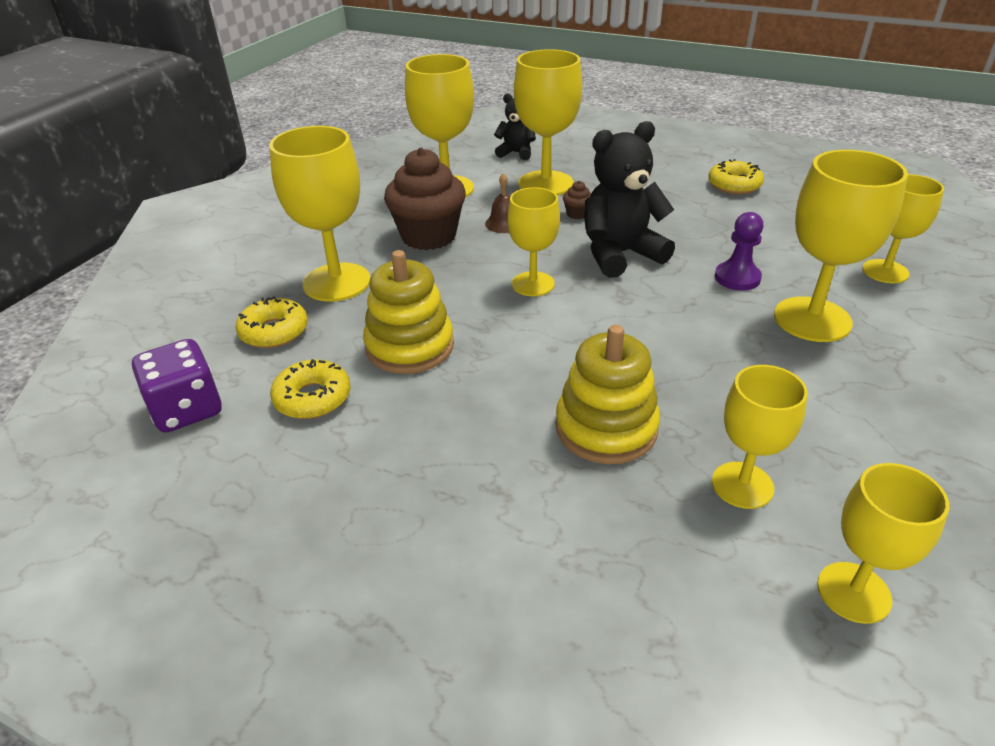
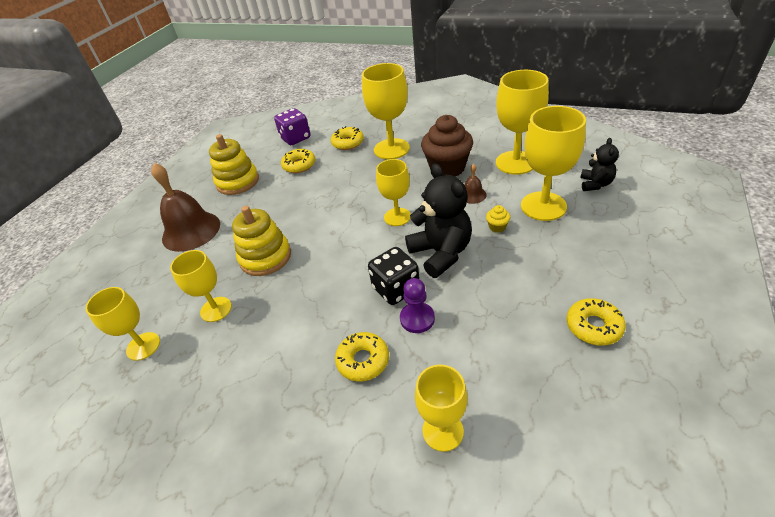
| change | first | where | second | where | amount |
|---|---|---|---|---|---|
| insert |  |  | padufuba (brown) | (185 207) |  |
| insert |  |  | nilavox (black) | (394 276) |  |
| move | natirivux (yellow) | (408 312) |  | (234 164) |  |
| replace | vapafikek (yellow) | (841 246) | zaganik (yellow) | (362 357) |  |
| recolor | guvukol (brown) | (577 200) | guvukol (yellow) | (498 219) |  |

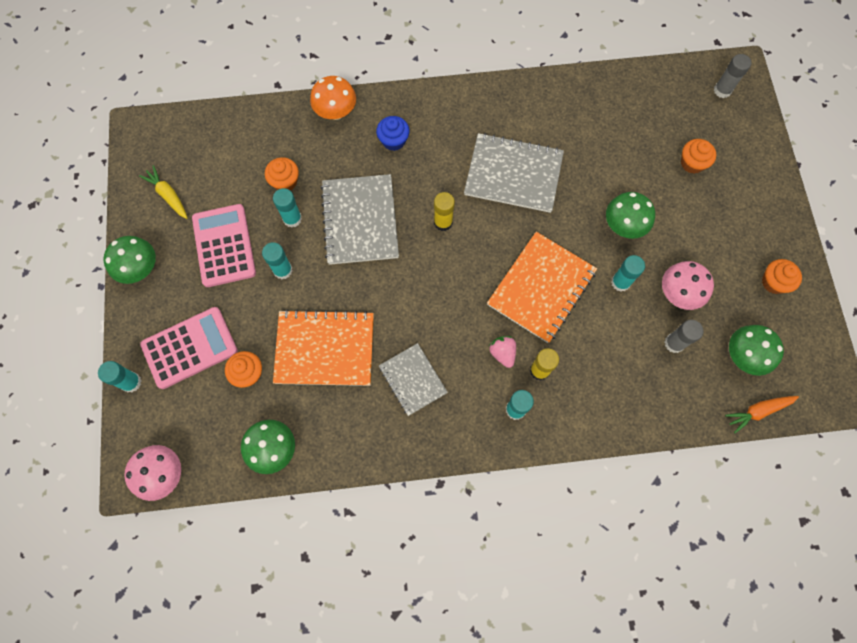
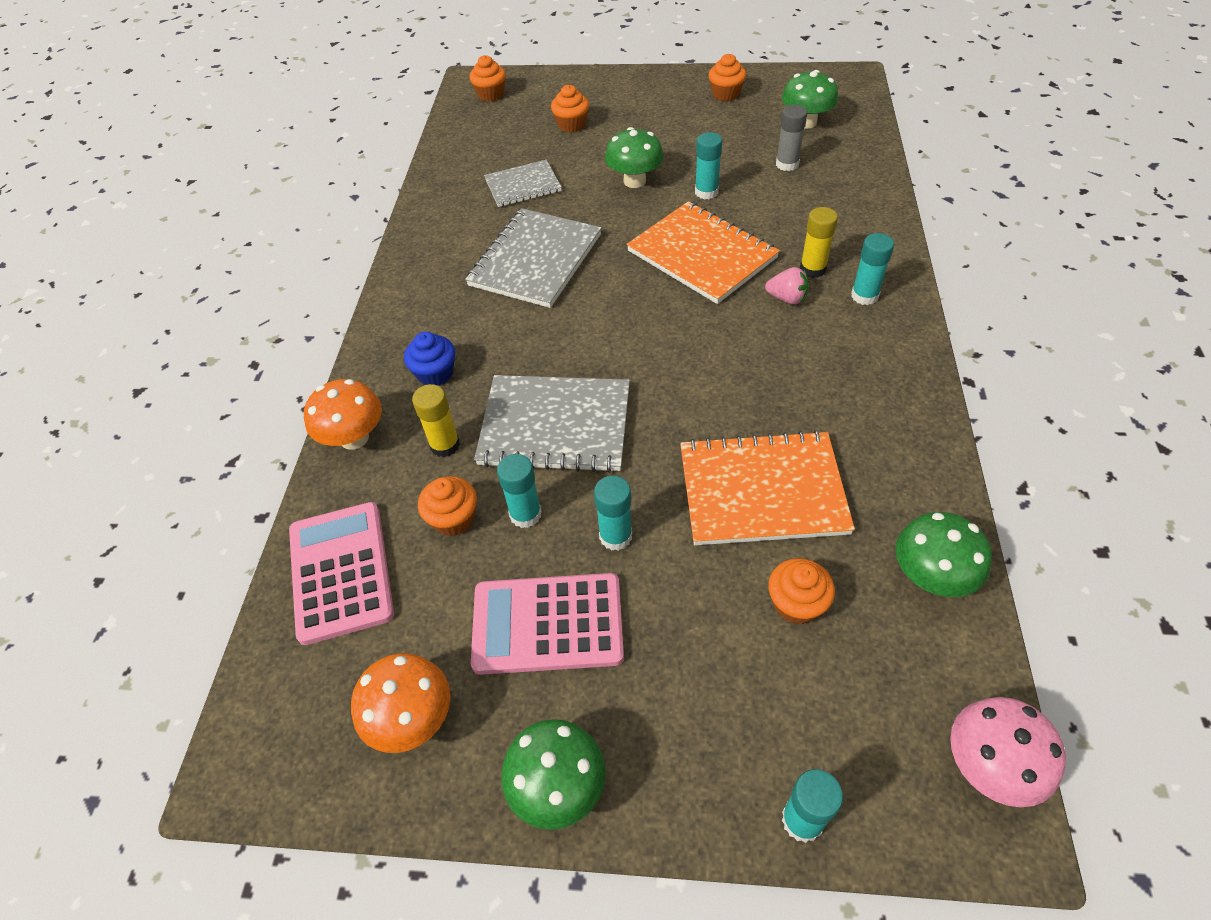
| change | first | where | second | where | amount |
|---|---|---|---|---|---|
| delete | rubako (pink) | (688 285) |  |  |  |
| delete | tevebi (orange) | (762 414) |  |  |  |
| move | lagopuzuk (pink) | (189 348) |  | (341 573) |  |
| move | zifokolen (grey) | (413 379) |  | (523 183) |  |
| move | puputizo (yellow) | (444 211) |  | (436 420) |  |
| replace | tevebi (yellow) | (163 192) | rubako (orange) | (400 703) |  |
| replace | puputizo (grey) | (732 76) | guvukol (orange) | (487 78) |  |
| rotate | zifokolen (orange) | (323 347) |  | (767 487) | 75 degrees clockwise |
| rotate | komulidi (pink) | (502 352) |  | (787 286) | 150 degrees counterclockwise |

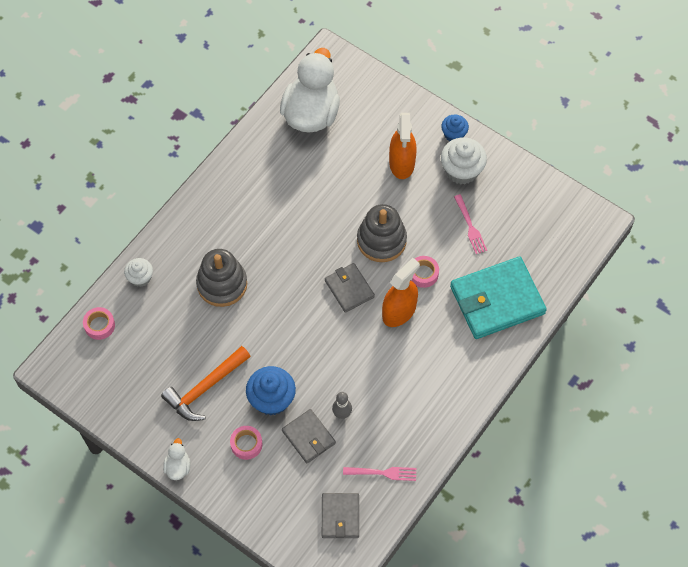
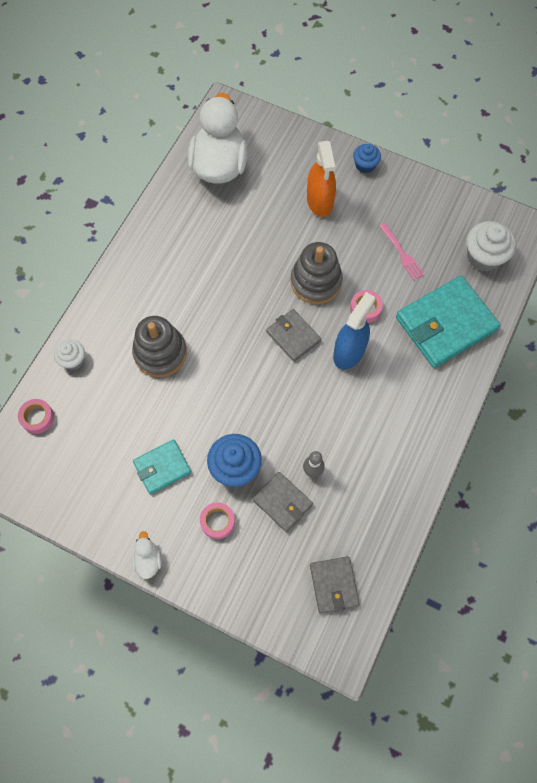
| change | first | where | second | where | amount |
|---|---|---|---|---|---|
| delete | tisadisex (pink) | (379 474) |  |  |  |
| move | guvukol (white) | (464 160) |  | (491 246) |  |
| replace | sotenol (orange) | (206 383) | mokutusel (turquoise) | (162 466) |  |
| recolor | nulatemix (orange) | (401 292) | nulatemix (blue) | (354 330) |  |

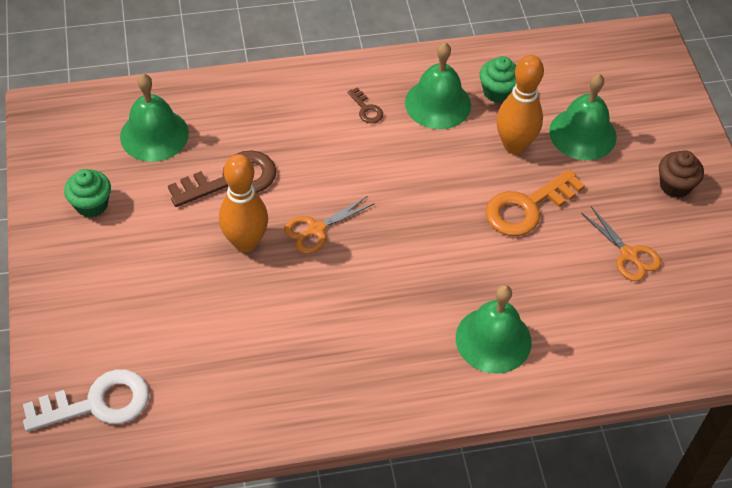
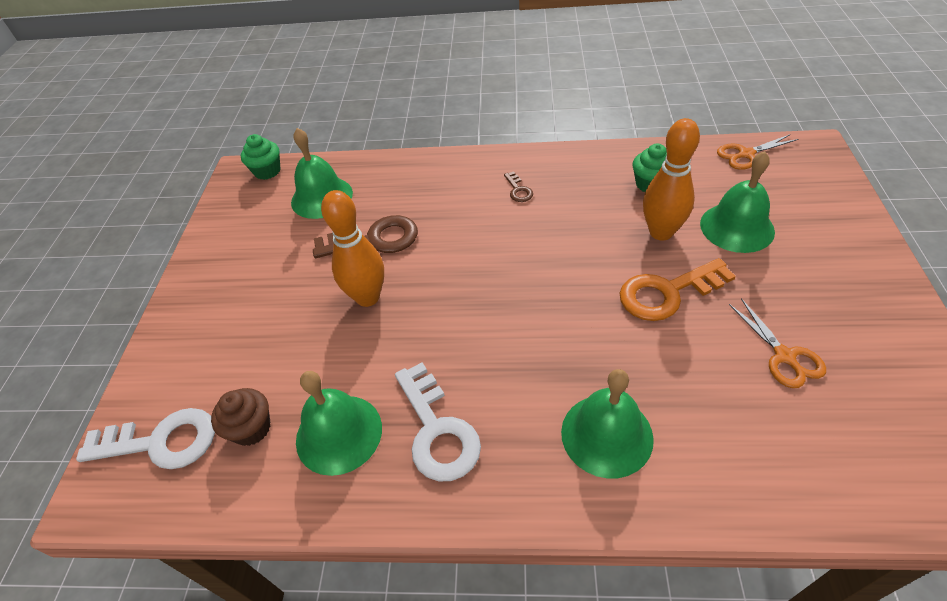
| change | first | where | second | where | amount |
|---|---|---|---|---|---|
| insert |  |  | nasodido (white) | (438 422) |  |
| move | guvukol (green) | (87 193) |  | (260 157) |  |
| move | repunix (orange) | (329 225) |  | (758 152) |  |
| move | padufuba (green) | (438 85) |  | (339 423) |  |
| move | guvukol (brown) | (681 174) |  | (241 417) |  |

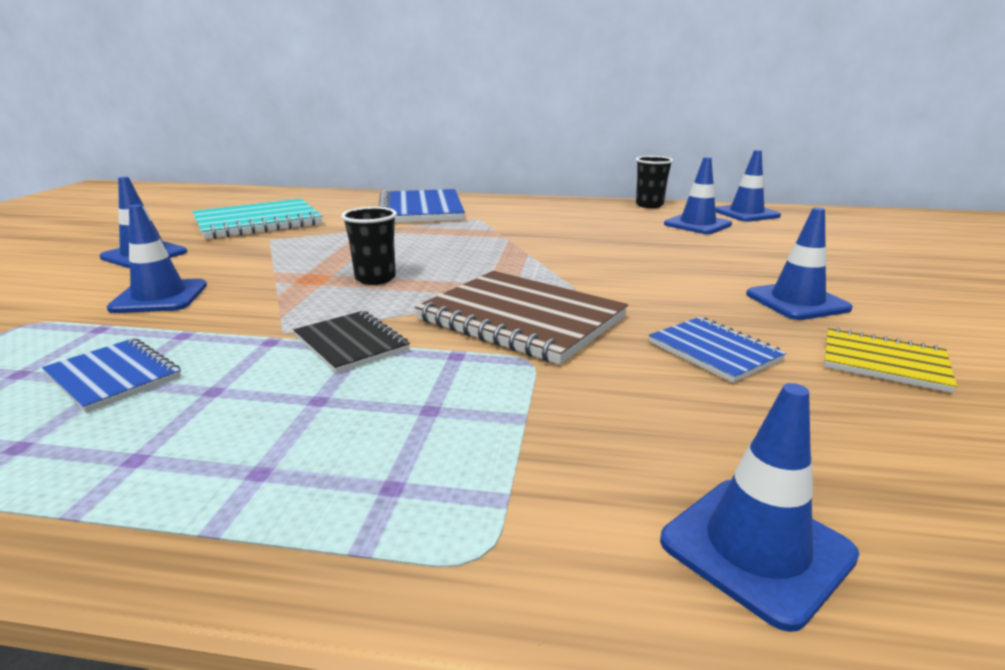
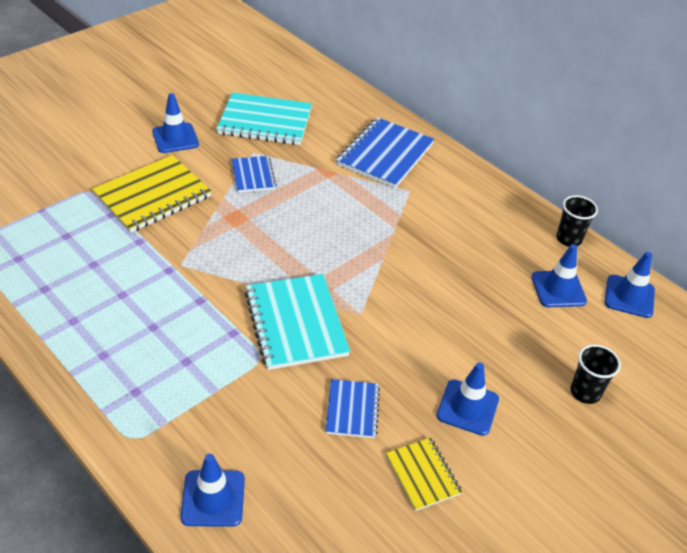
| change | first | where | second | where | amount |
|---|---|---|---|---|---|
| delete | zifokolen (black) | (352 342) |  |  |  |
| move | zifokolen (blue) | (111 375) |  | (253 174) |  |
| move | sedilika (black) | (369 246) |  | (595 374) |  |
| replace | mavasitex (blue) | (157 258) | zifokolen (yellow) | (151 194) |  |
| recolor | zifokolen (brown) | (521 317) | zifokolen (turquoise) | (297 322) |  |

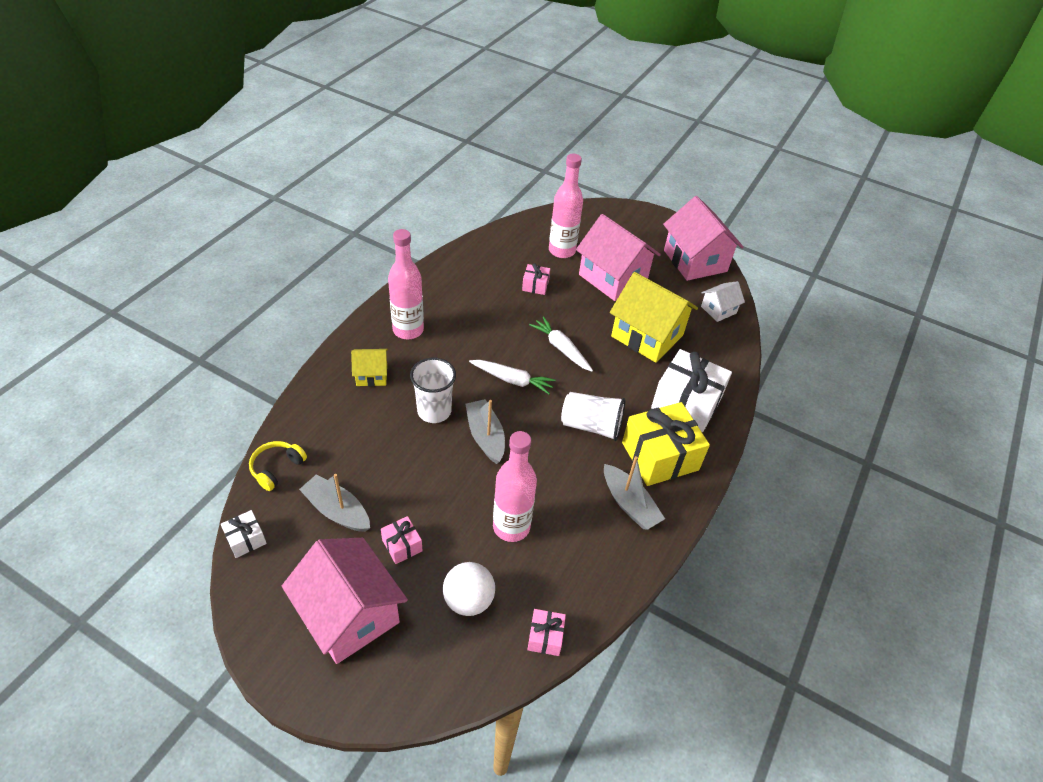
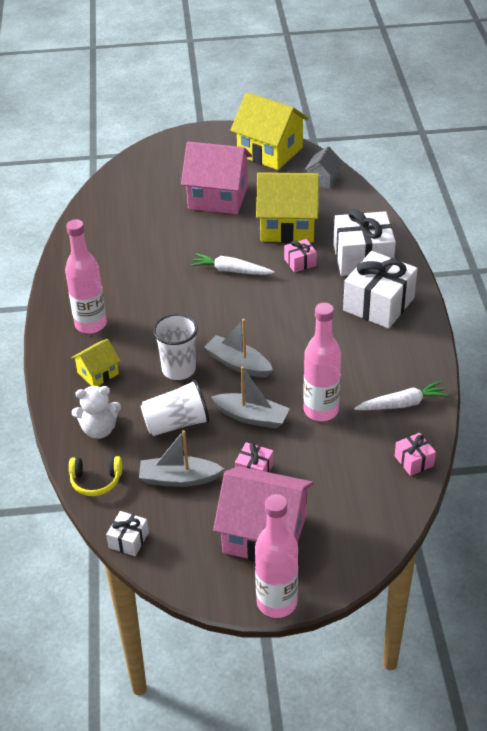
| change | first | where | second | where | amount |
|---|---|---|---|---|---|
| delete | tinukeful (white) | (469 589) |  |  |  |
| insert |  |  | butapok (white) | (96 412) |  |
| move | tevebi (white) | (512 377) |  | (401 395) |  |
| move | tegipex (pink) | (536 279) |  | (300 256) |  |
| move | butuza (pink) | (566 206) |  | (276 556) |  |
| move | sedilika (white) | (593 416) |  | (175 407) |  |
| move | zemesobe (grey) | (634 493) |  | (250 397) |  |
| recolor | tegipex (yellow) | (666 444) | tegipex (white) | (380 290) |  |
| recolor | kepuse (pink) | (703 238) | kepuse (yellow) | (269 131) |  |
| recolor | kepuse (white) | (723 301) | kepuse (grey) | (323 167) |  |
| rotate | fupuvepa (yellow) | (278 466) |  | (95 476) | 90 degrees counterclockwise |

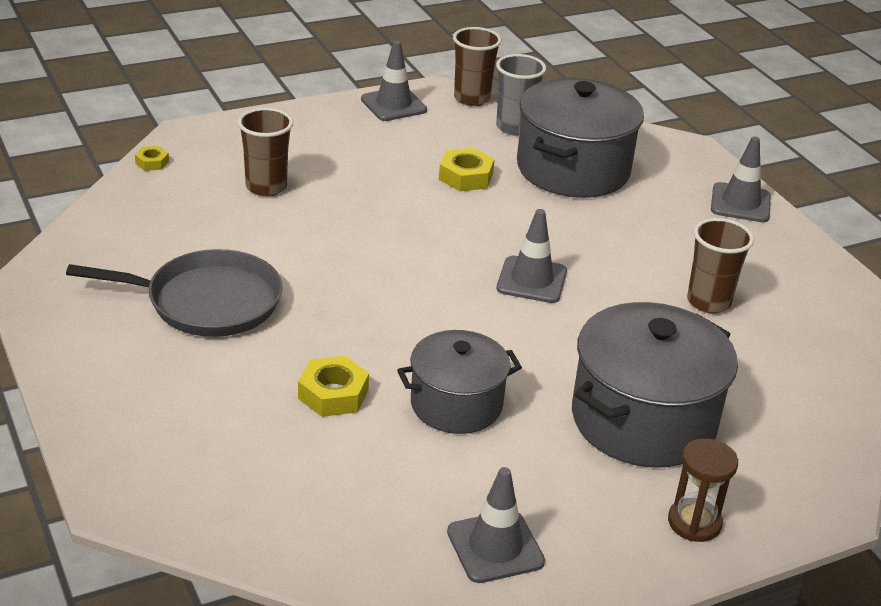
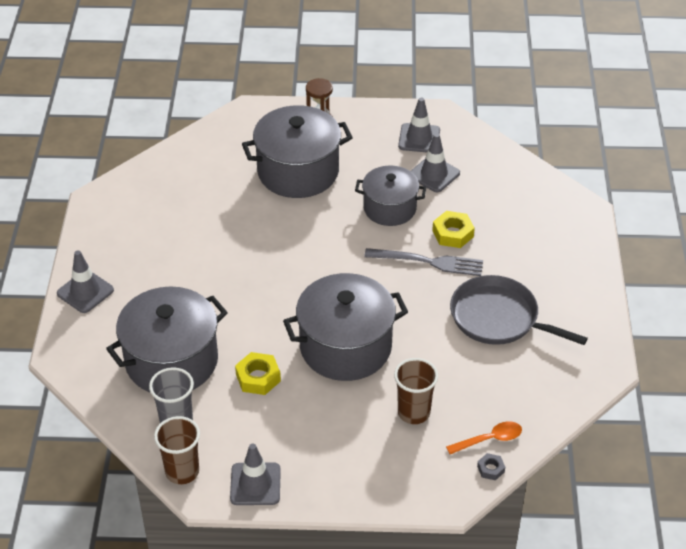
| change | first | where | second | where | amount |
|---|---|---|---|---|---|
| delete | sedilika (brown) | (720 266) |  |  |  |
| insert |  |  | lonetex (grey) | (345 327) |  |
| insert |  |  | tisadisex (grey) | (423 262) |  |
| insert |  |  | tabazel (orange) | (484 437) |  |
| move | mavasitex (grey) | (531 256) |  | (435 162) |  |
| recolor | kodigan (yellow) | (152 158) | kodigan (grey) | (491 466) |  |

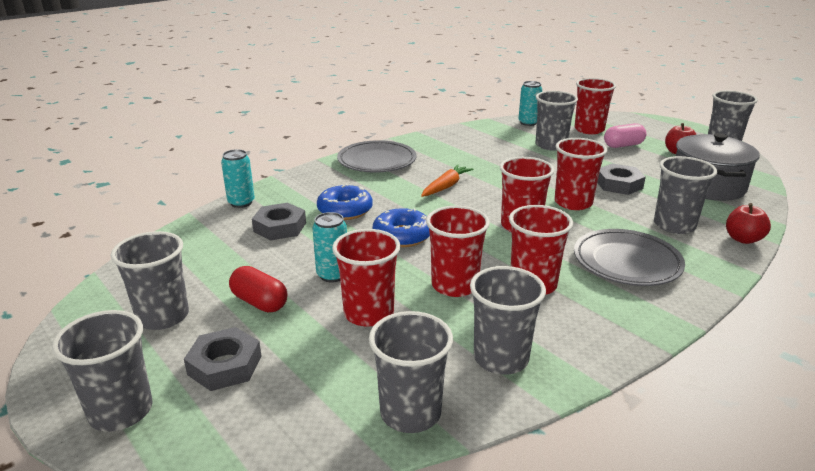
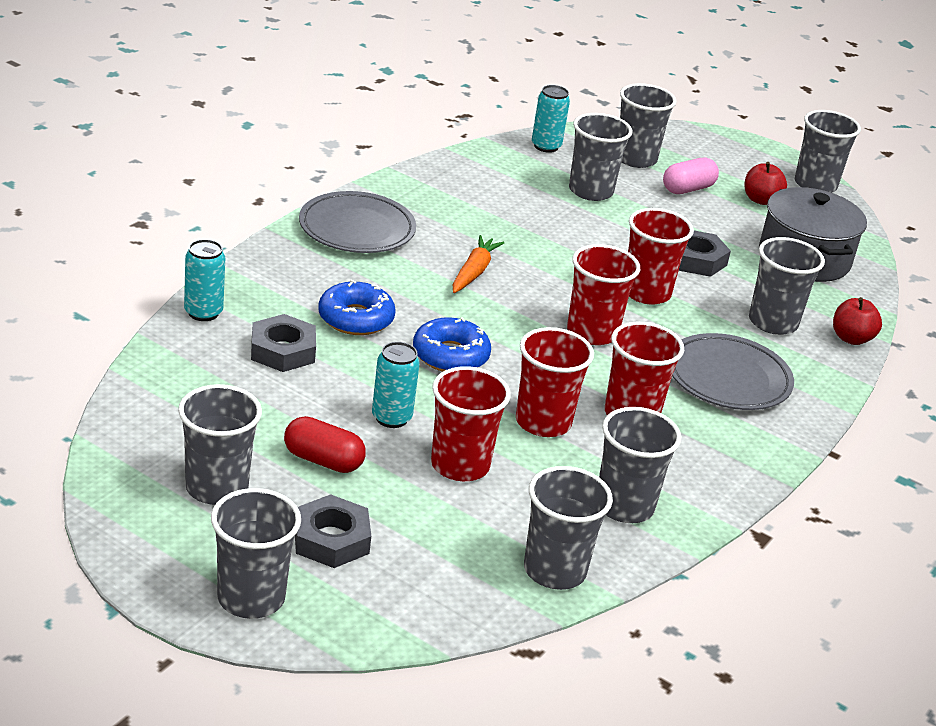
| change | first | where | second | where | amount |
|---|---|---|---|---|---|
| recolor | sedilika (red) | (595 106) | sedilika (grey) | (648 125) |  |

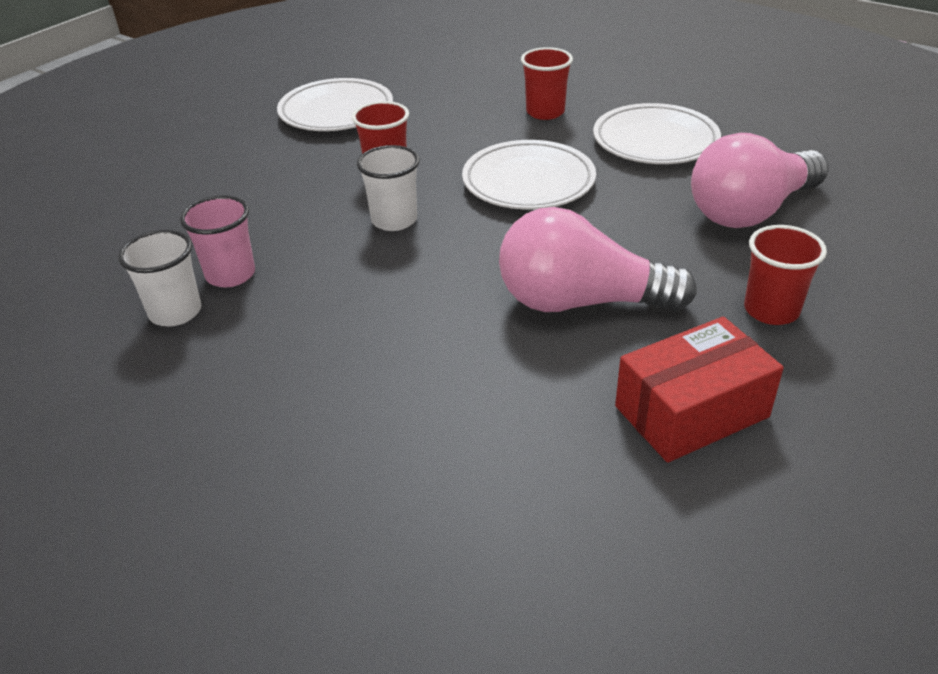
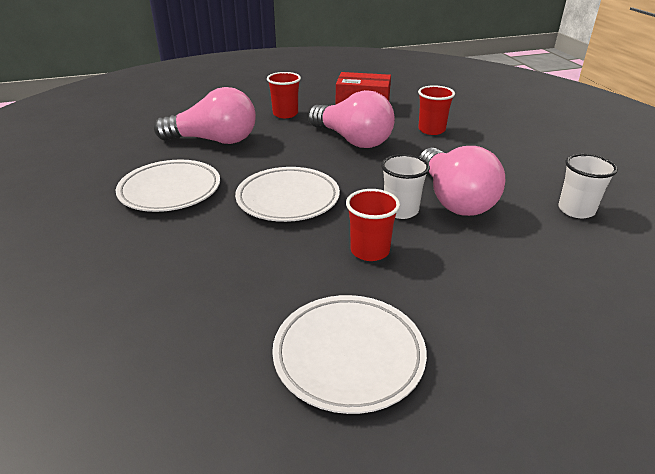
| change | first | where | second | where | amount |
|---|---|---|---|---|---|
| delete | sedilika (pink) | (217 241) |  |  |  |
| insert |  |  | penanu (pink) | (462 181) |  |
| move | sedilika (red) | (547 83) |  | (436 110) |  |

